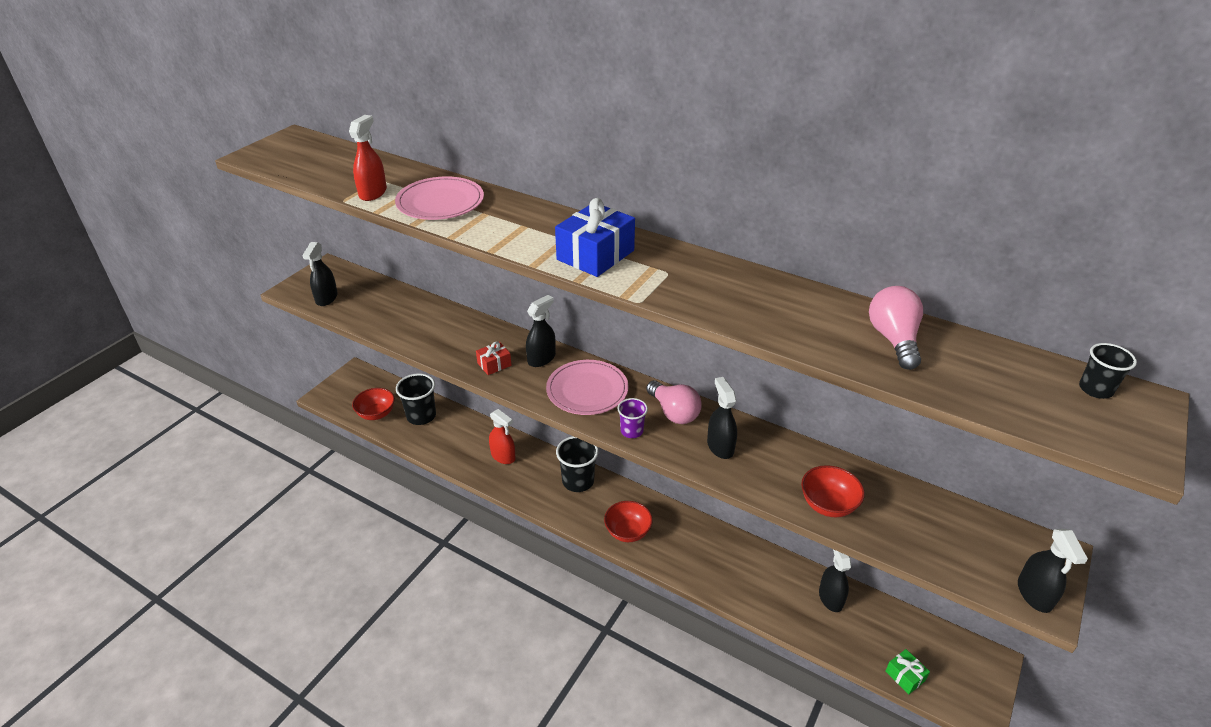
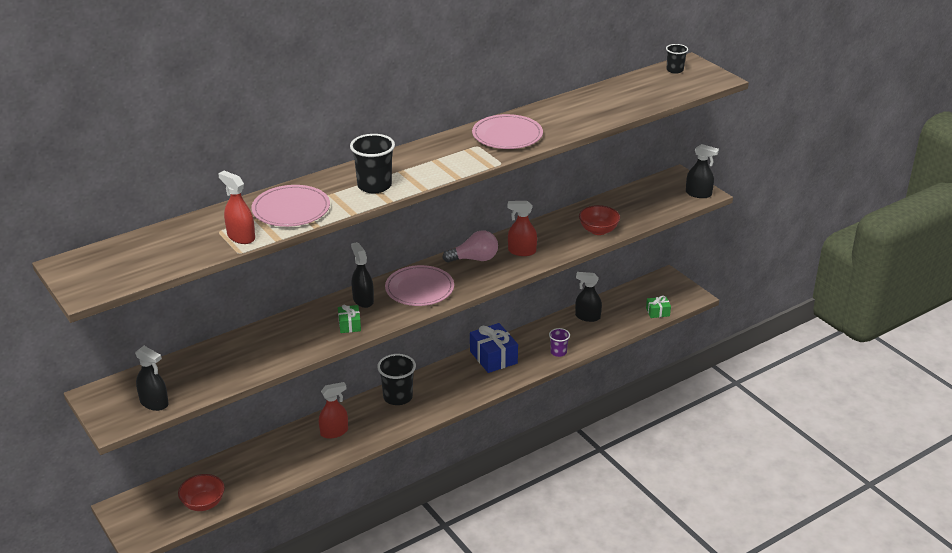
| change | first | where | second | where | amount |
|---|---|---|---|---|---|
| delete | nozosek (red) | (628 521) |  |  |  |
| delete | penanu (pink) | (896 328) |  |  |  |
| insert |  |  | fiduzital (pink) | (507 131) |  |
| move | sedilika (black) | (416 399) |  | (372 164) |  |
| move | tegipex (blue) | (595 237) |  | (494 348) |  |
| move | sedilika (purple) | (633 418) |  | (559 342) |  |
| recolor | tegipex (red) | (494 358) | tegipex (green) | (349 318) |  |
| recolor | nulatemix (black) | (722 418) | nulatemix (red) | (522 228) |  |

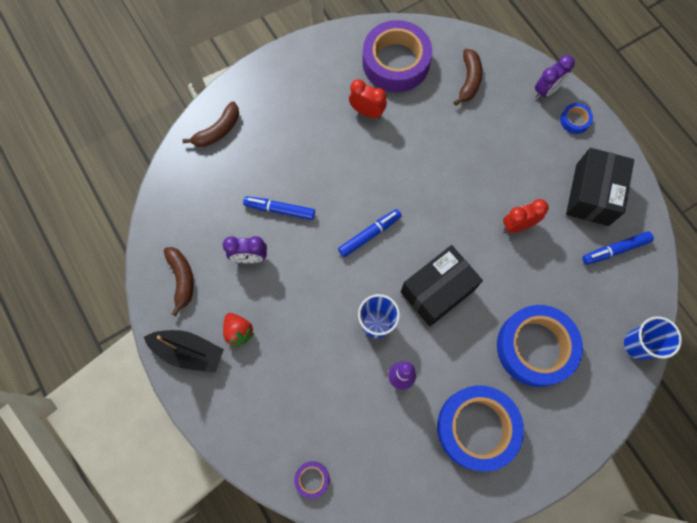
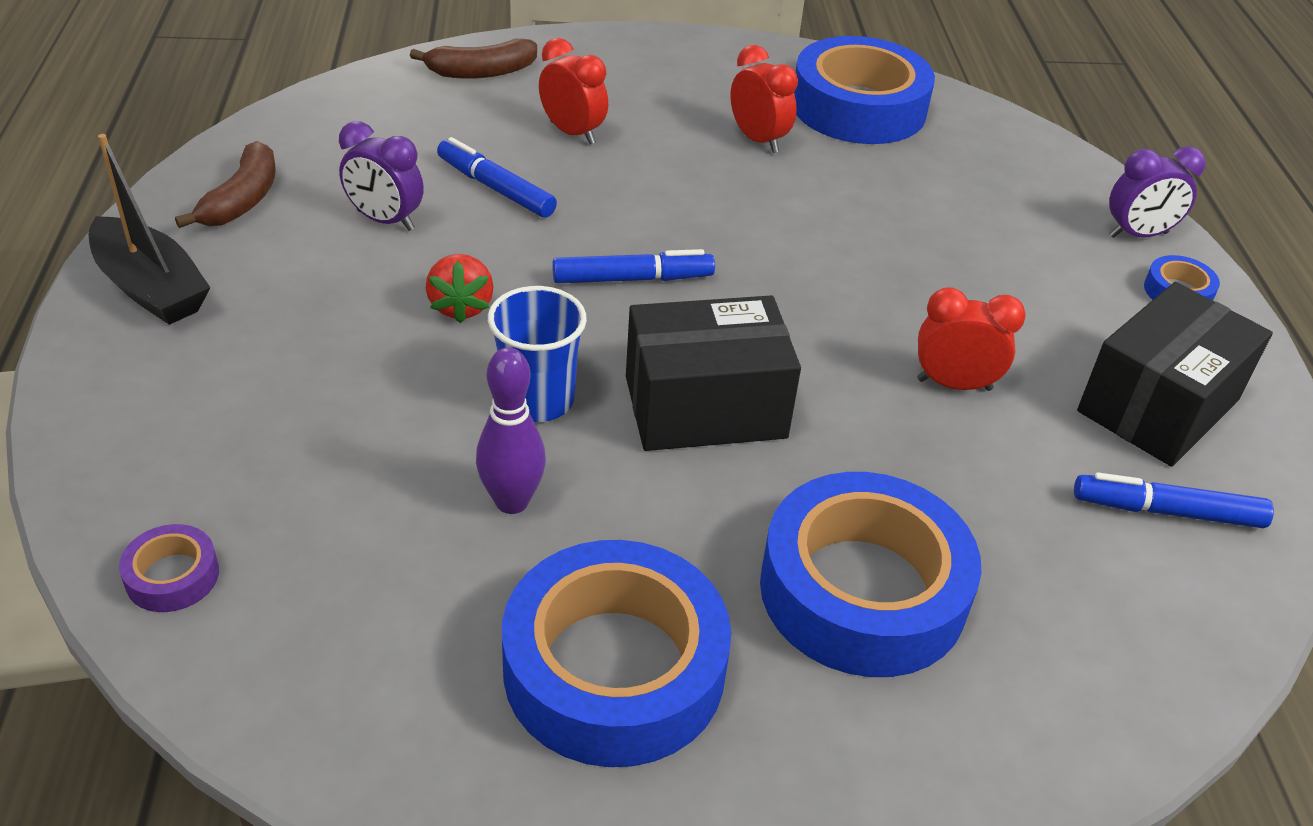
| change | first | where | second | where | amount |
|---|---|---|---|---|---|
| delete | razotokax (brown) | (468 77) |  |  |  |
| delete | sedilika (blue) | (653 338) |  |  |  |
| insert |  |  | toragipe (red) | (573 91) |  |
| move | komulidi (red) | (238 330) |  | (459 288) |  |
| recolor | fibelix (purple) | (397 56) | fibelix (blue) | (864 90) |  |

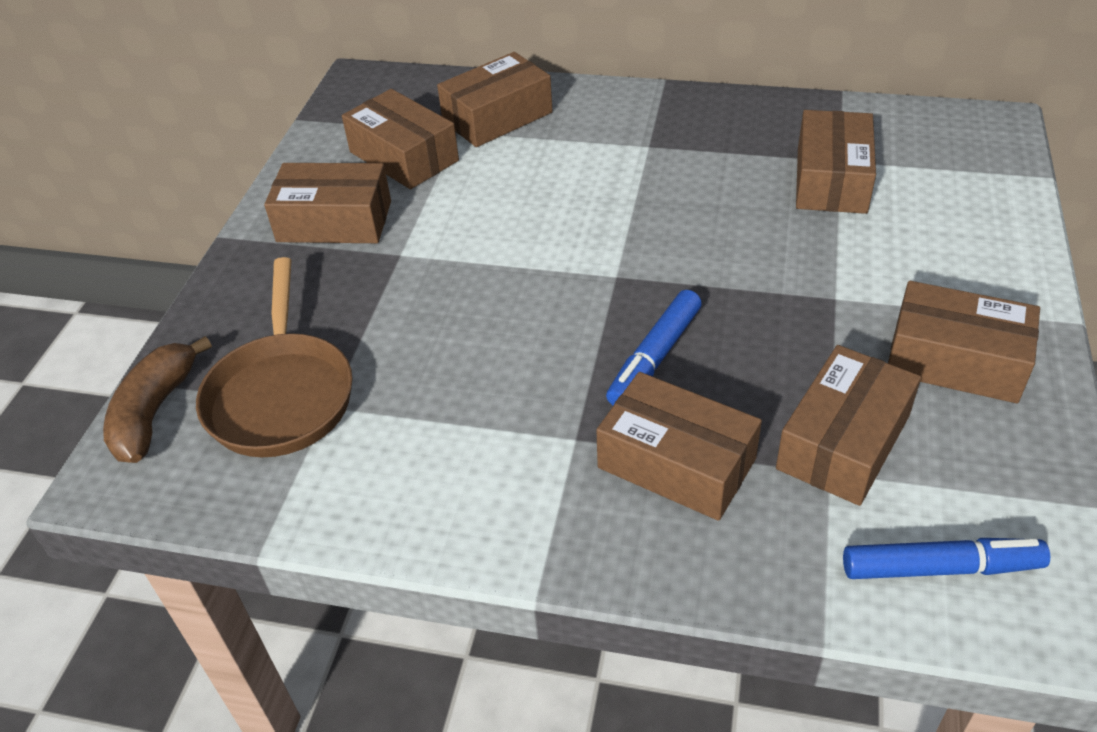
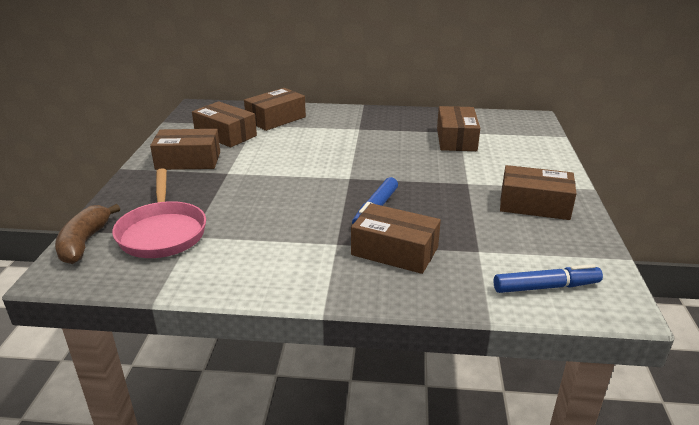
| change | first | where | second | where | amount |
|---|---|---|---|---|---|
| delete | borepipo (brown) | (848 425) |  |  |  |
| recolor | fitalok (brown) | (274 357) | fitalok (pink) | (159 213) |  |

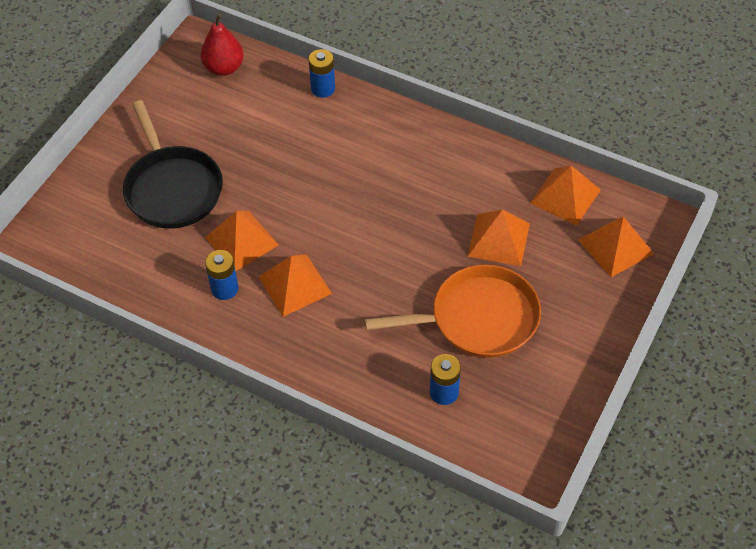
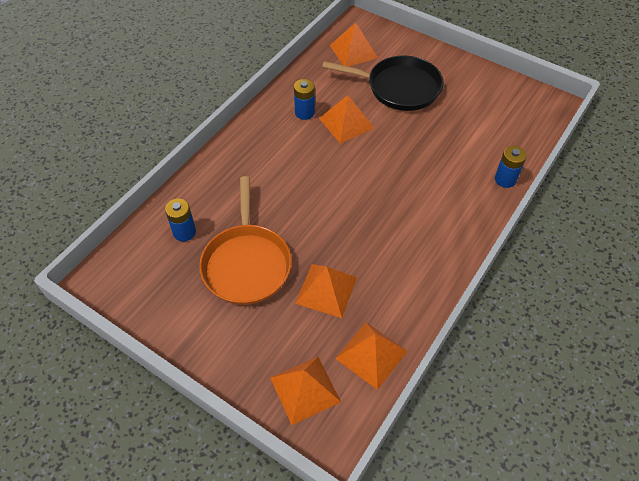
| change | first | where | second | where | amount |
|---|---|---|---|---|---|
| delete | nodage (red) | (222 45) |  |  |  |
| move | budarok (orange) | (295 286) |  | (354 44) |  |
| rotate | fitalok (black) | (173 164) |  | (383 83) | 150 degrees counterclockwise |

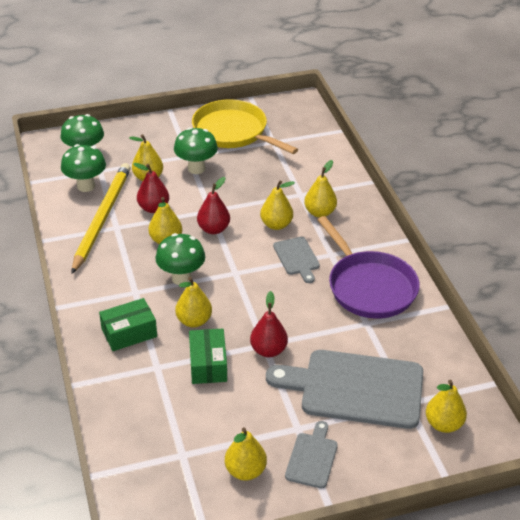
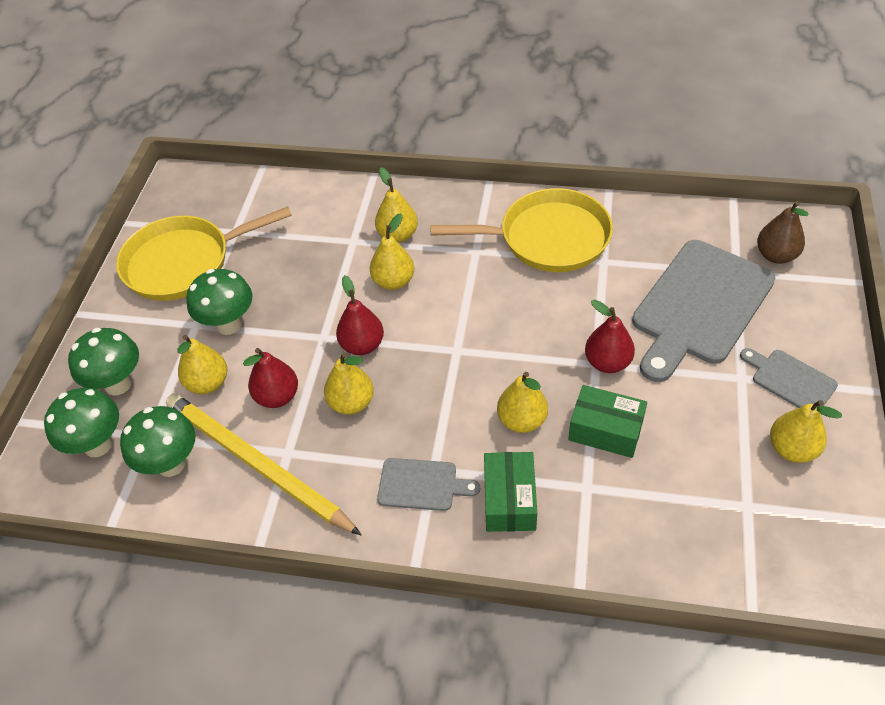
| change | first | where | second | where | amount |
|---|---|---|---|---|---|
| move | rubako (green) | (180 259) |  | (103 362) |  |
| move | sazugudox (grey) | (296 260) |  | (428 484) |  |
| recolor | fitalok (purple) | (369 267) | fitalok (yellow) | (521 230) |  |
| recolor | nodage (yellow) | (446 406) | nodage (brown) | (783 232) |  |

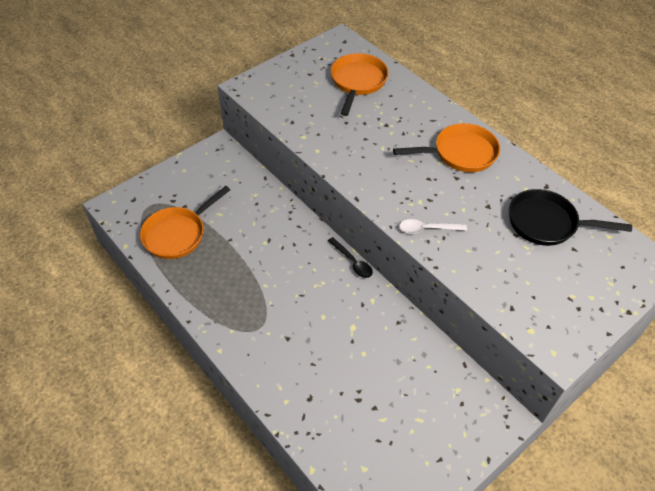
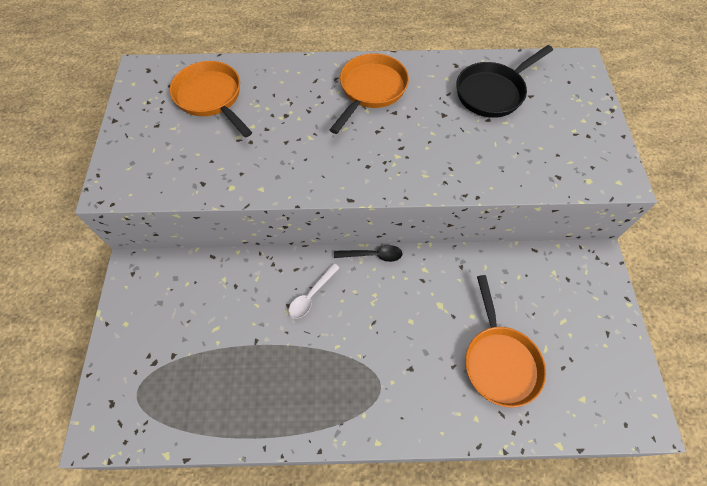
| change | first | where | second | where | amount |
|---|---|---|---|---|---|
| move | fitalok (orange) | (185 222) |  | (505 341) |  |
| move | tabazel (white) | (433 226) |  | (314 291) |  |

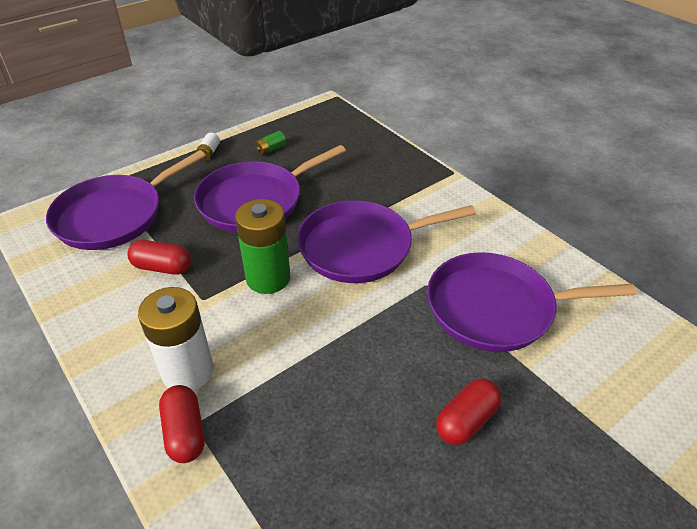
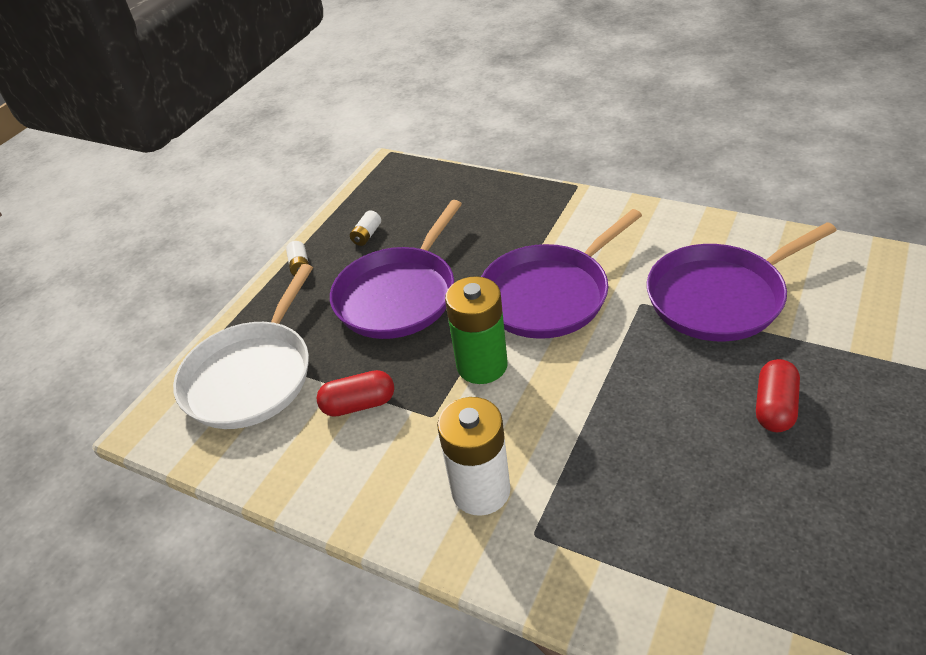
| change | first | where | second | where | amount |
|---|---|---|---|---|---|
| delete | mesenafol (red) | (182 424) |  |  |  |
| recolor | fitalok (purple) | (126 200) | fitalok (white) | (243 346) |  |
| recolor | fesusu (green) | (270 143) | fesusu (white) | (365 228) |  |

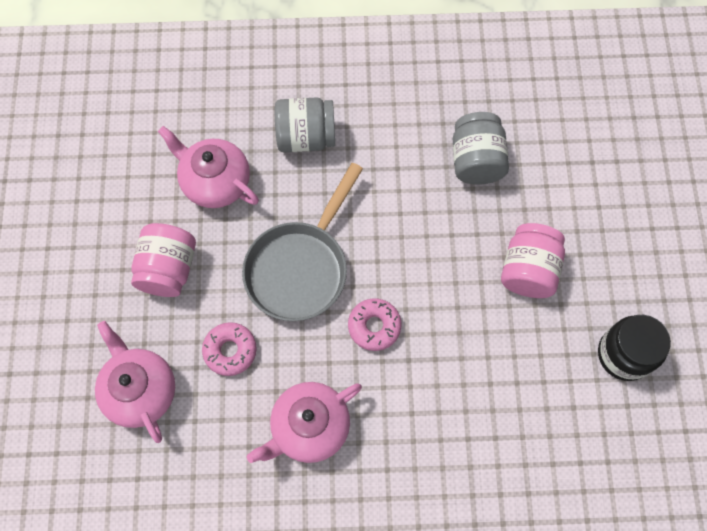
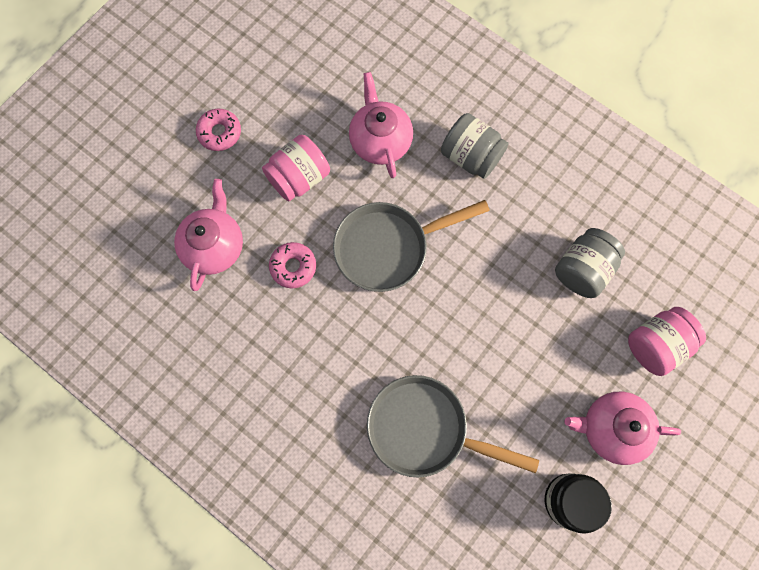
| change | first | where | second | where | amount |
|---|---|---|---|---|---|
| insert |  |  | fitalok (grey) | (453 426) |  |
| move | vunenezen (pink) | (304 422) |  | (622 428) |  |
| move | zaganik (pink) | (374 324) |  | (218 130) |  |
| move | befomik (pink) | (533 260) |  | (667 341) |  |

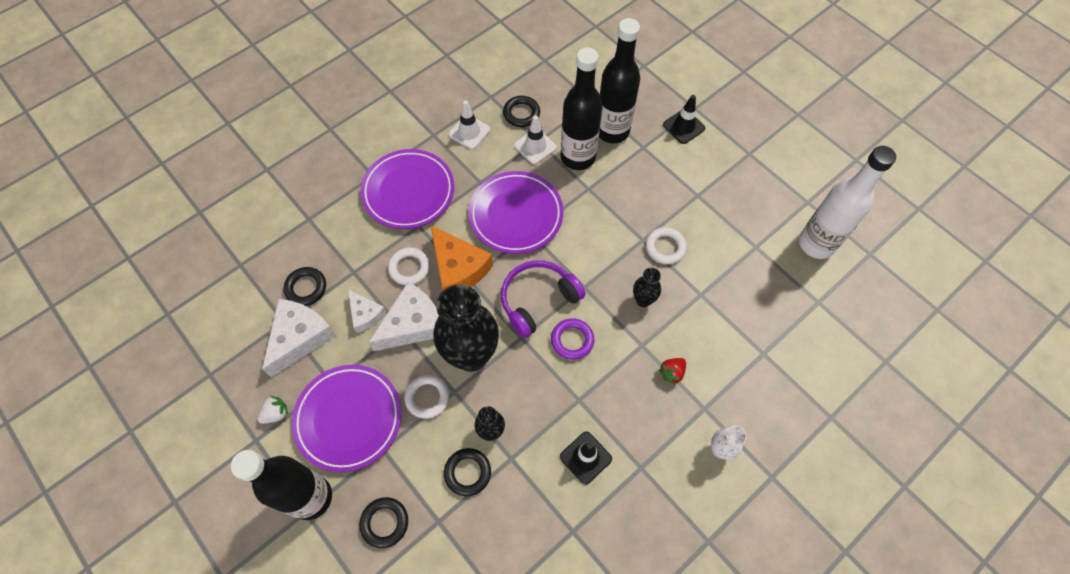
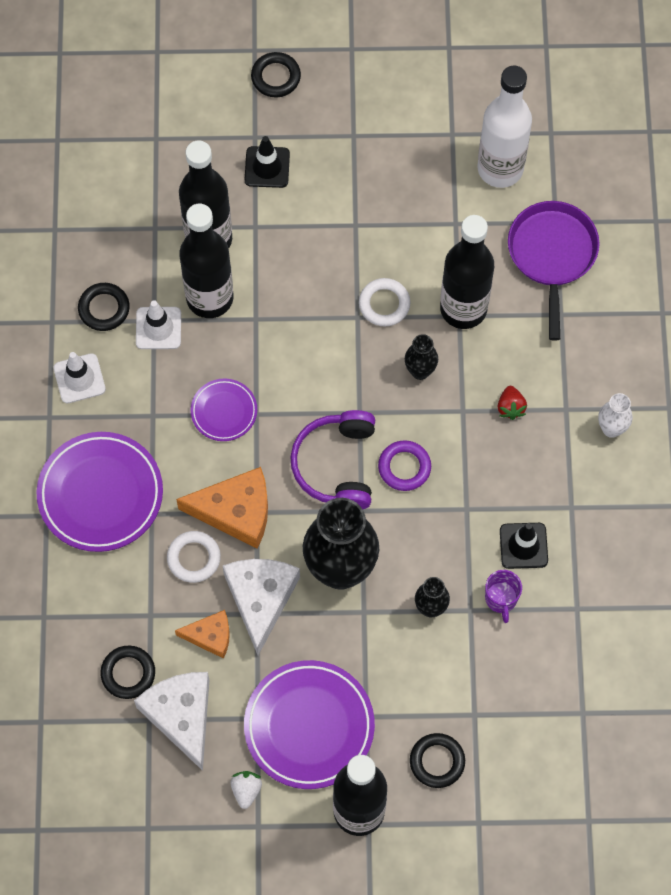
| change | first | where | second | where | amount |
|---|---|---|---|---|---|
| delete | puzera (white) | (427 397) |  |  |  |
| insert |  |  | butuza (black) | (467 272) |  |
| insert |  |  | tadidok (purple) | (503 596) |  |
| insert |  |  | fitalok (purple) | (554 271) |  |
| move | puzera (black) | (467 472) |  | (276 74) |  |
| recolor | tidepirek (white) | (367 311) | tidepirek (orange) | (202 634) |  |
| resize | fiduzital (purple) | (515 212) |  | (224 410) | x0.54 |

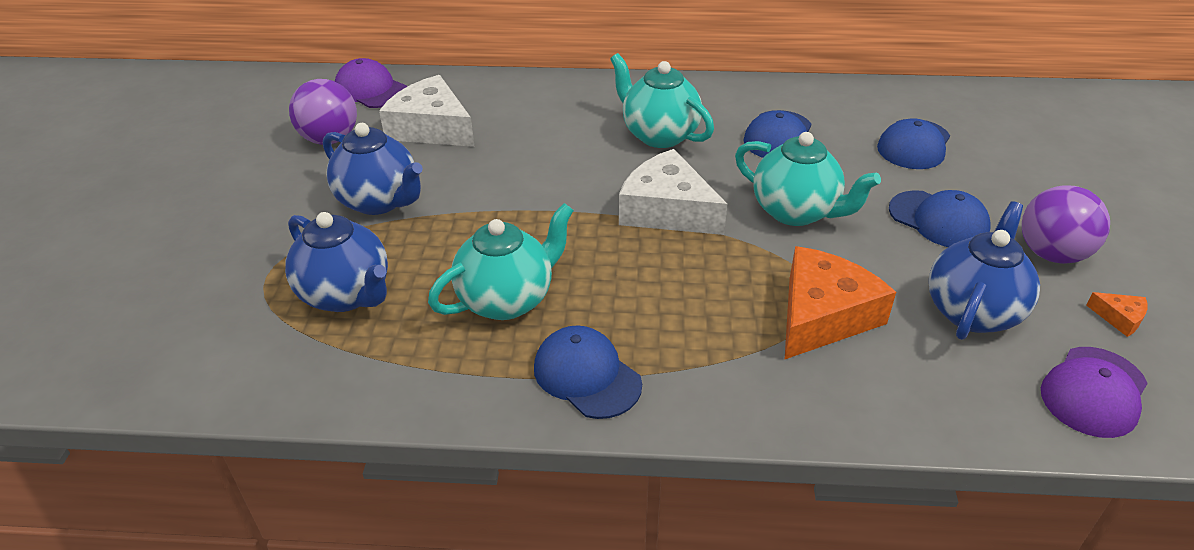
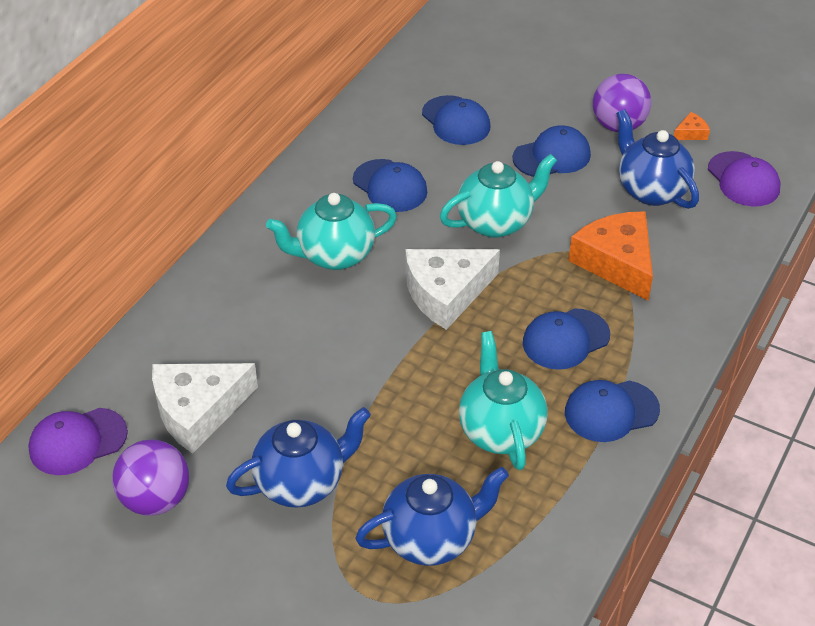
| change | first | where | second | where | amount |
|---|---|---|---|---|---|
| insert |  |  | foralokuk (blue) | (566 339) |  |

